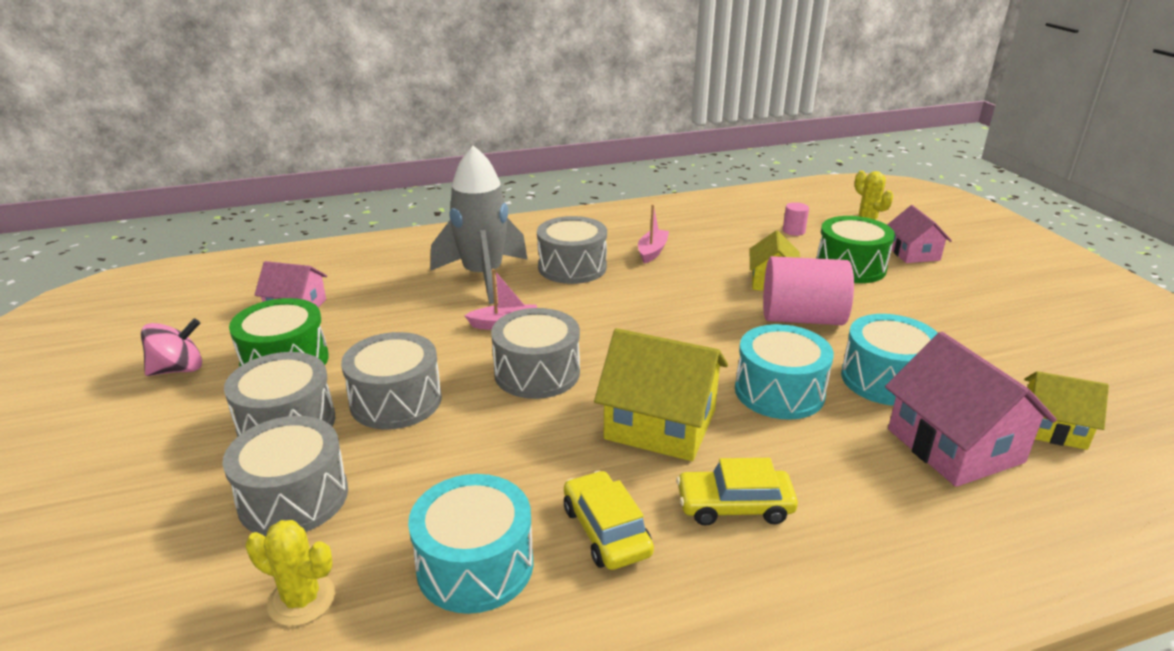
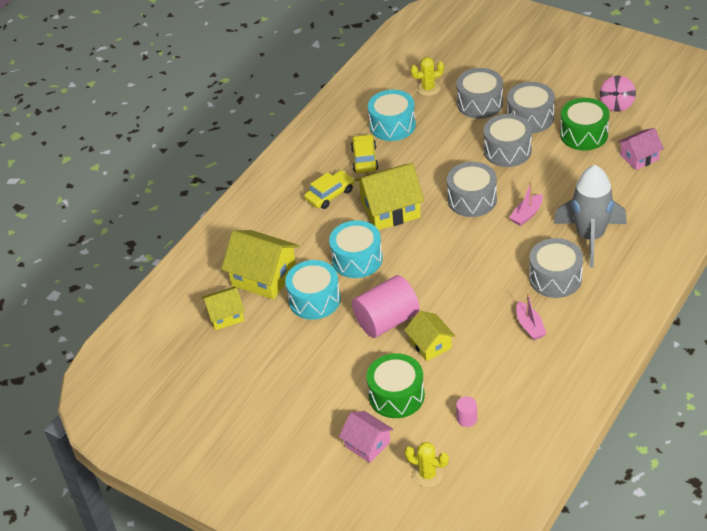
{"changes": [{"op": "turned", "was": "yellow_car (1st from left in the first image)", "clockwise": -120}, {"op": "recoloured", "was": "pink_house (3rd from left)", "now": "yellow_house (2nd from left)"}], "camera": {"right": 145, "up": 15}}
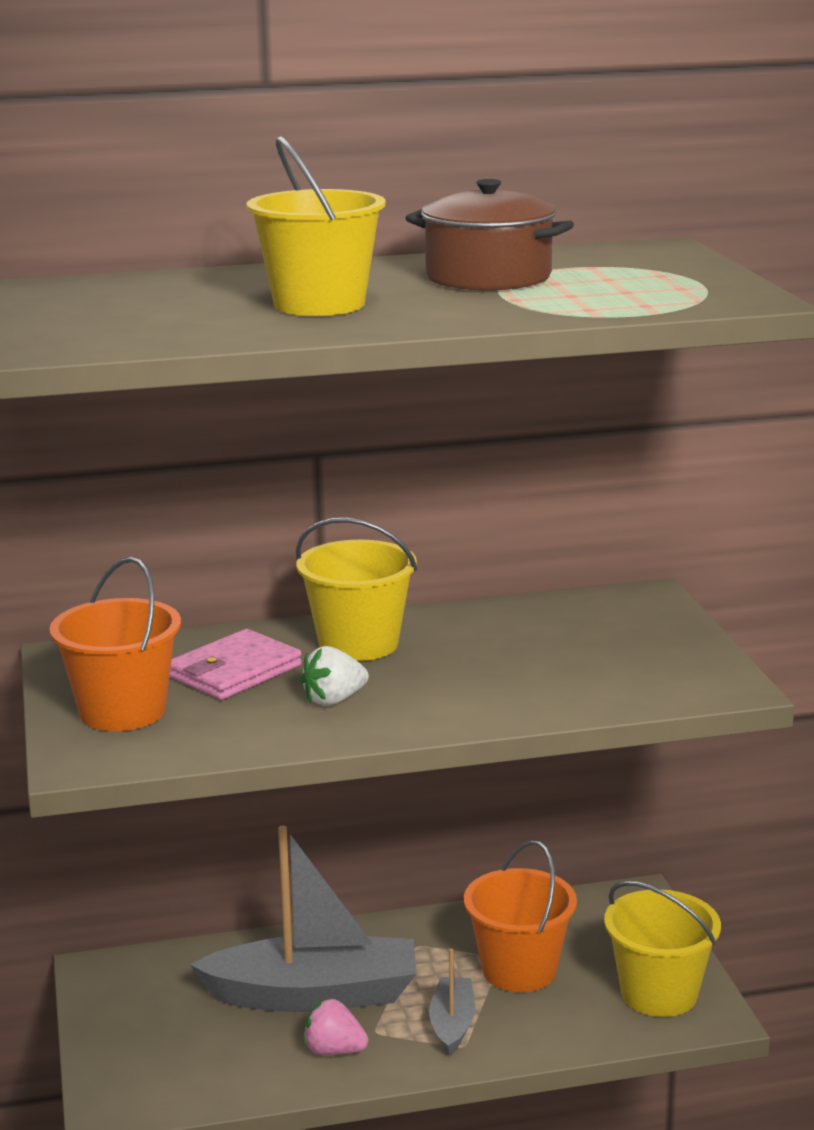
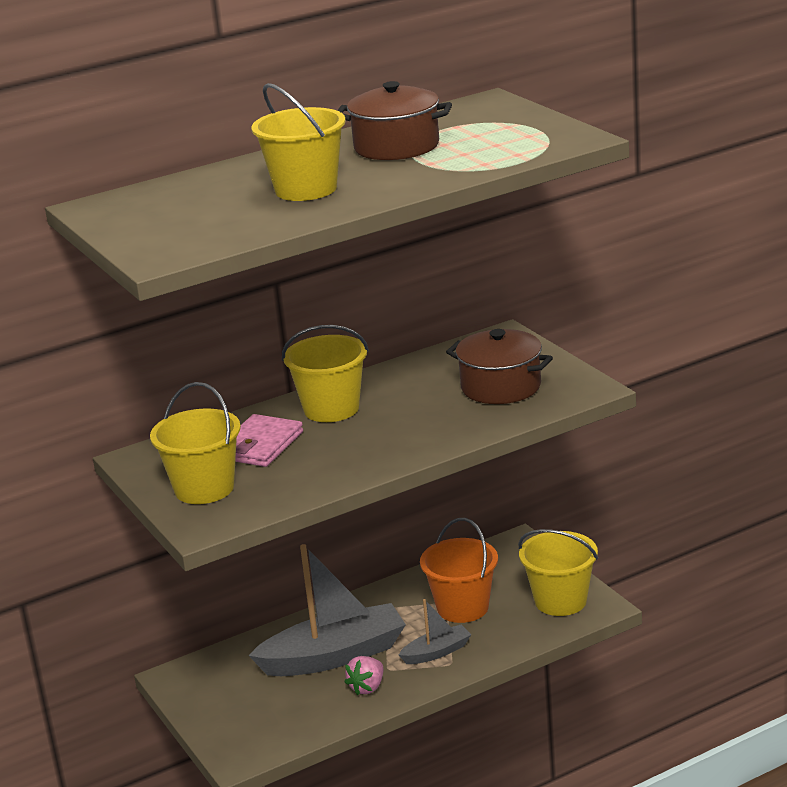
{"changes": [{"op": "recoloured", "was": "orange_bucket (1st from left)", "now": "yellow_bucket (1st from left)"}, {"op": "removed", "was": "white_strawberry"}, {"op": "turned", "was": "pink_strawberry", "clockwise": -60}, {"op": "turned", "was": "grey_boat (2nd from left)", "clockwise": 75}, {"op": "added", "now": "brown_pot (2nd from left)"}], "camera": {"right": -15, "up": 5}}
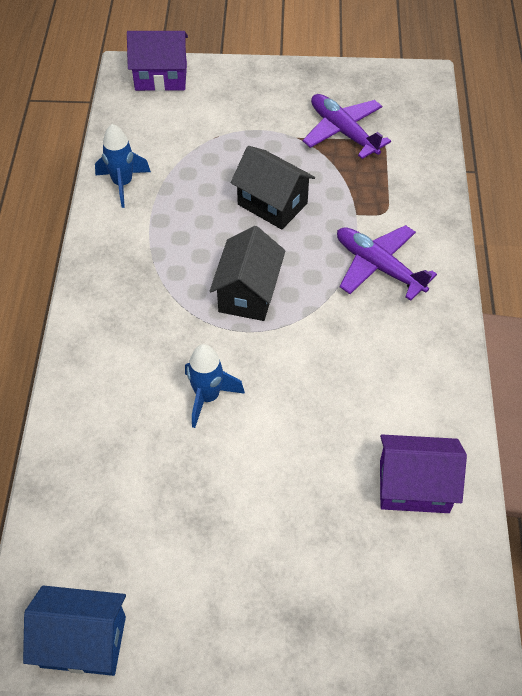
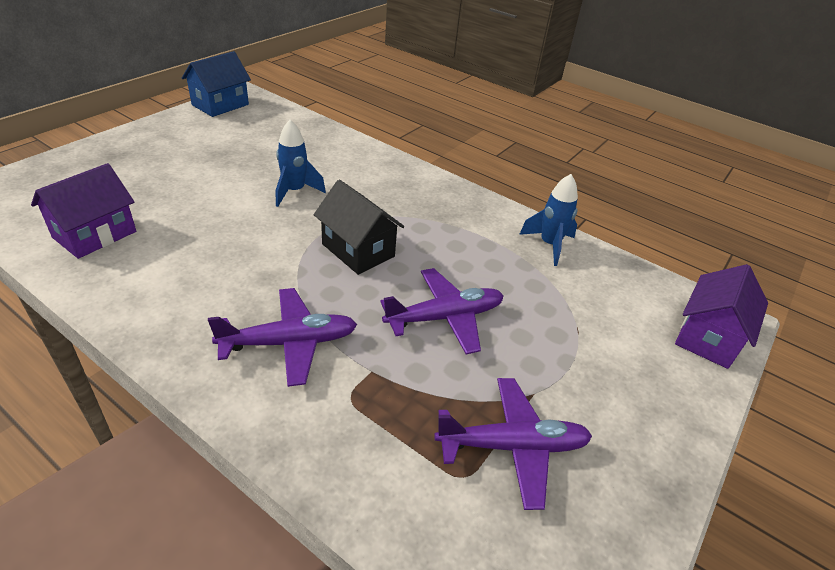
{"changes": [{"op": "replaced", "was": "black_house (2nd from left)", "now": "purple_plane (2nd from left)"}], "camera": {"right": 120, "up": -15}}
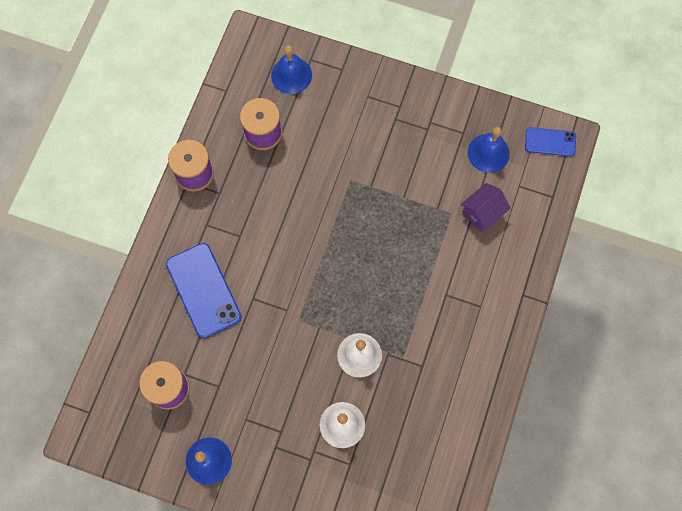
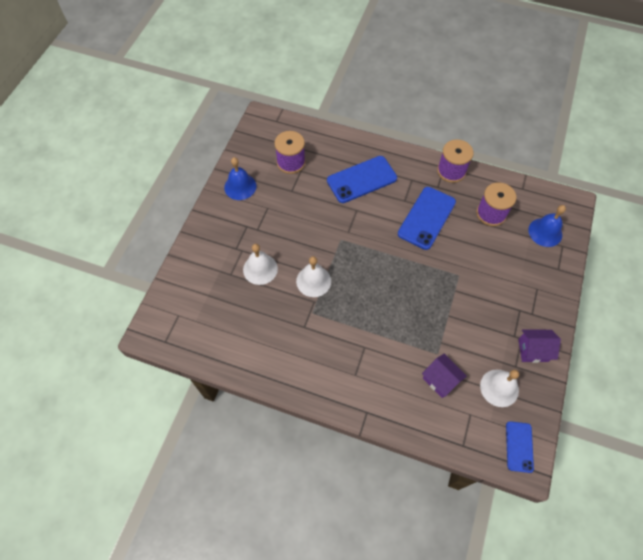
{"changes": [{"op": "recoloured", "was": "blue_bell (3rd from left)", "now": "white_bell (3rd from left)"}, {"op": "added", "now": "blue_phone (2nd from left)"}, {"op": "added", "now": "purple_house (2nd from left)"}], "camera": {"right": 90, "up": -10}}
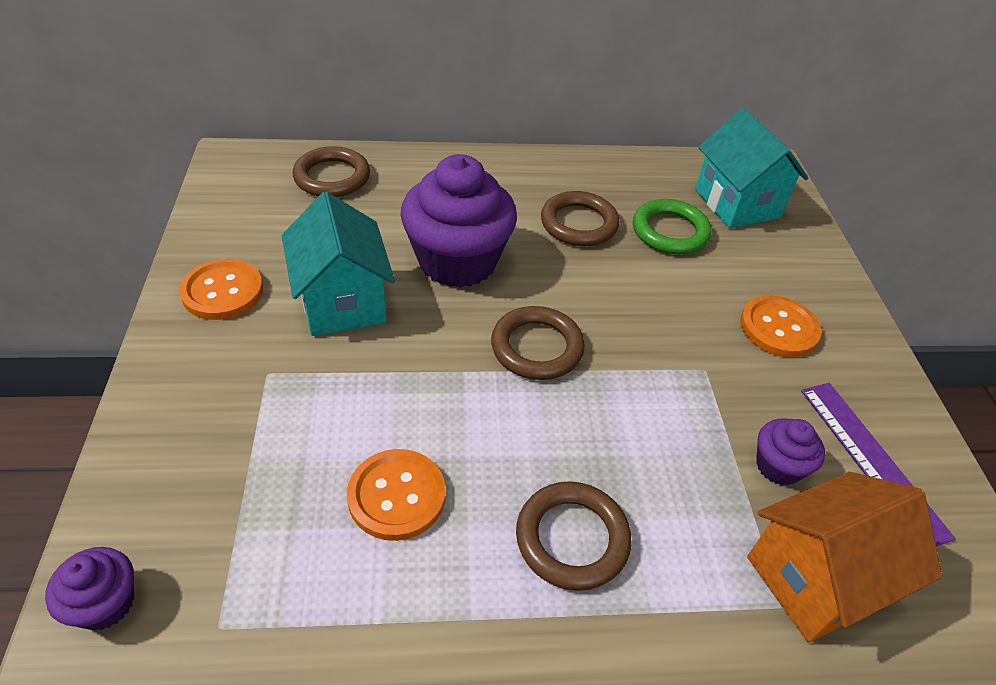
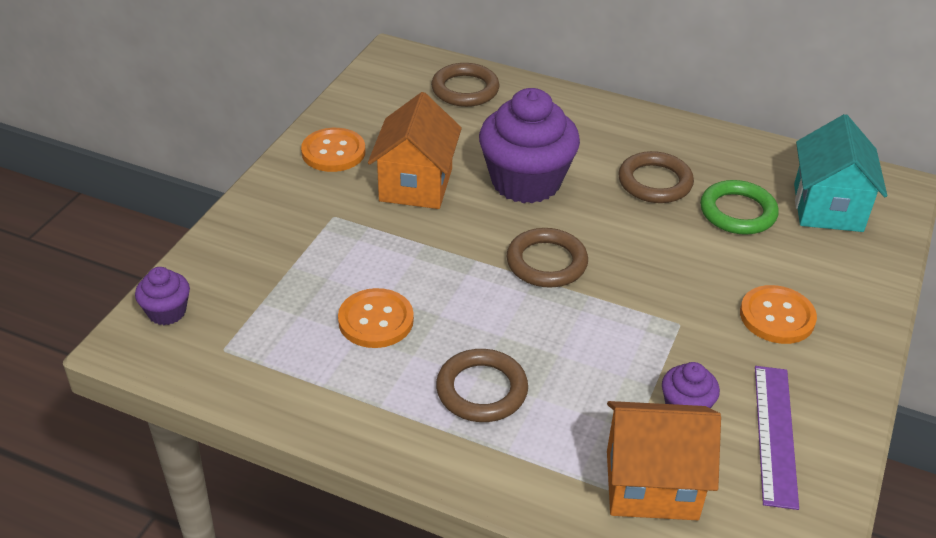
{"changes": [{"op": "recoloured", "was": "turquoise_house (1st from left)", "now": "orange_house (1st from left)"}], "camera": {"right": 30, "up": -5}}
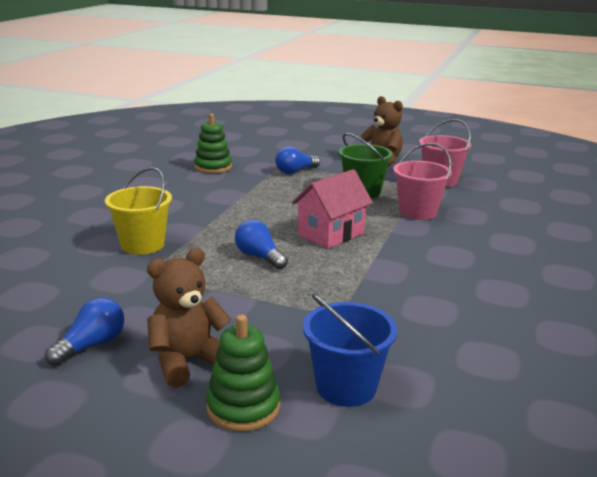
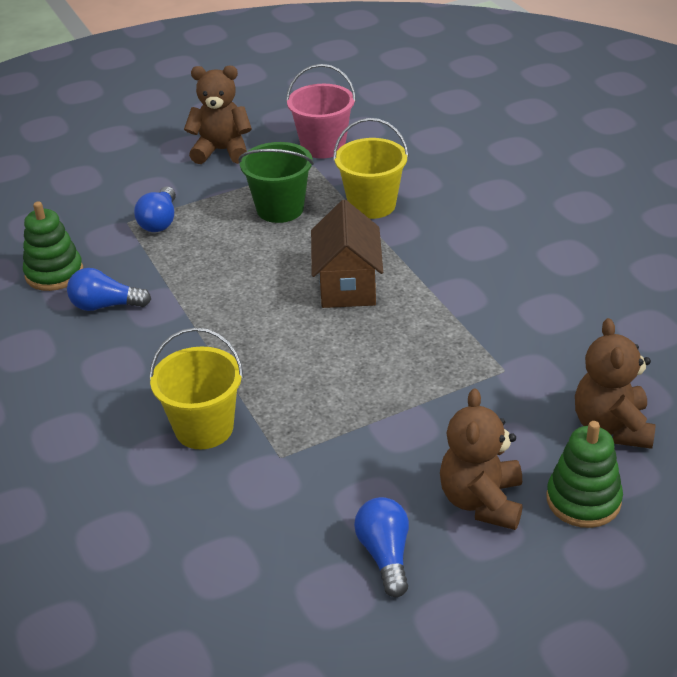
{"changes": [{"op": "moved", "was": "blue_light_bulb (2nd from left in the first image)", "now": "blue_light_bulb (1st from left)"}, {"op": "recoloured", "was": "pink_house", "now": "brown_house"}, {"op": "replaced", "was": "blue_bucket", "now": "brown_teddy_bear (3rd from left)"}, {"op": "recoloured", "was": "pink_bucket (1st from left)", "now": "yellow_bucket (2nd from left)"}], "camera": {"right": -45, "up": 15}}
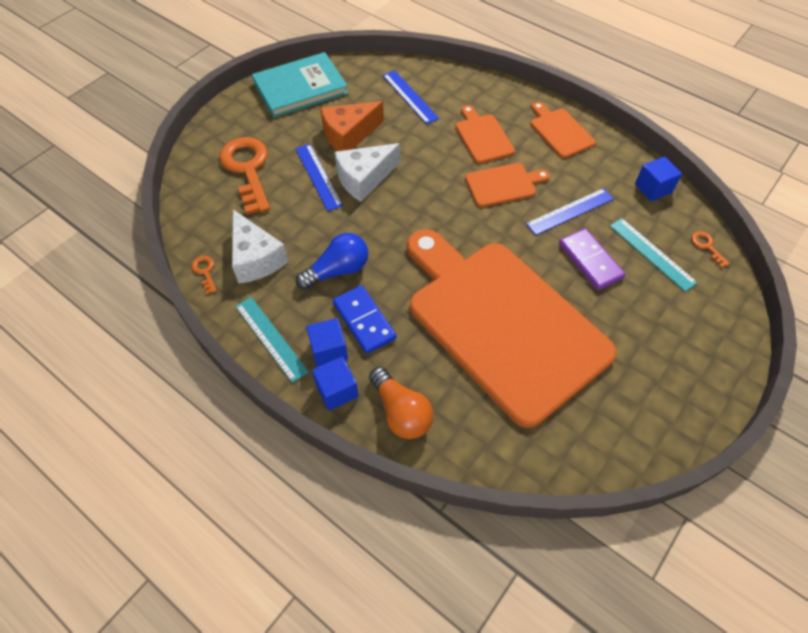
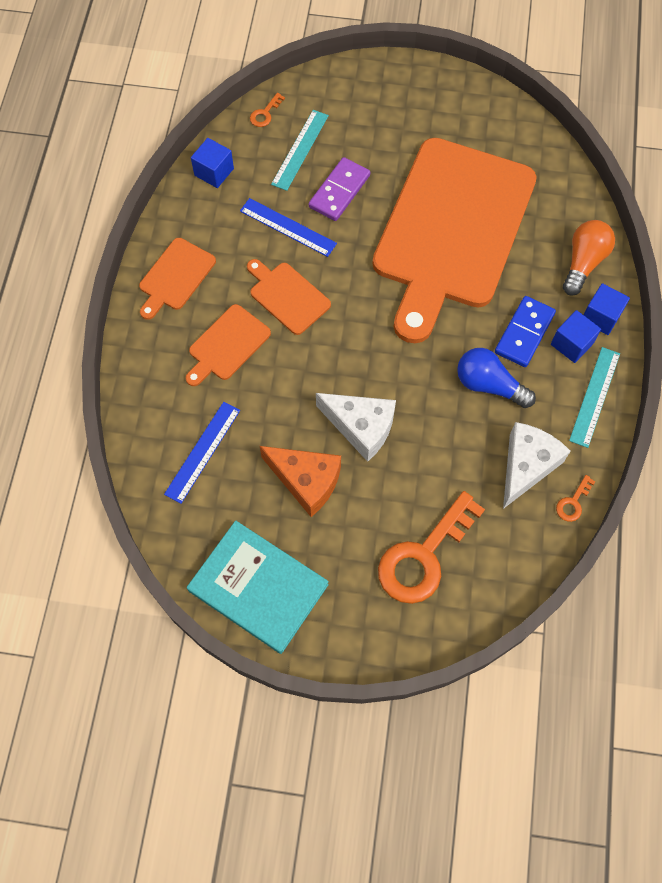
{"changes": [{"op": "removed", "was": "blue_ruler (1st from left)"}], "camera": {"right": -120, "up": 10}}
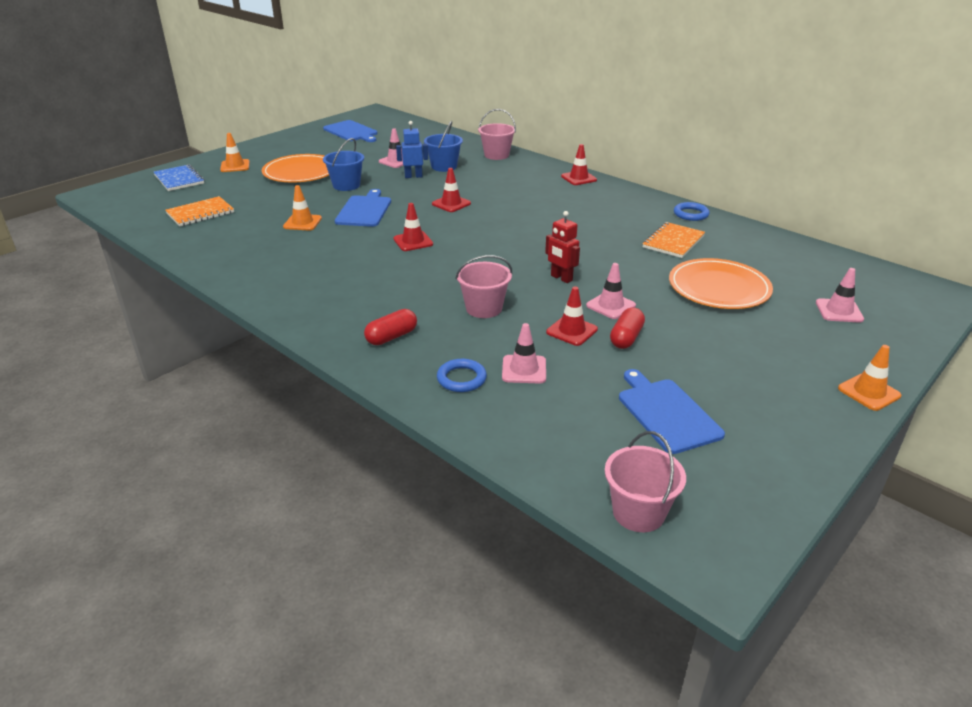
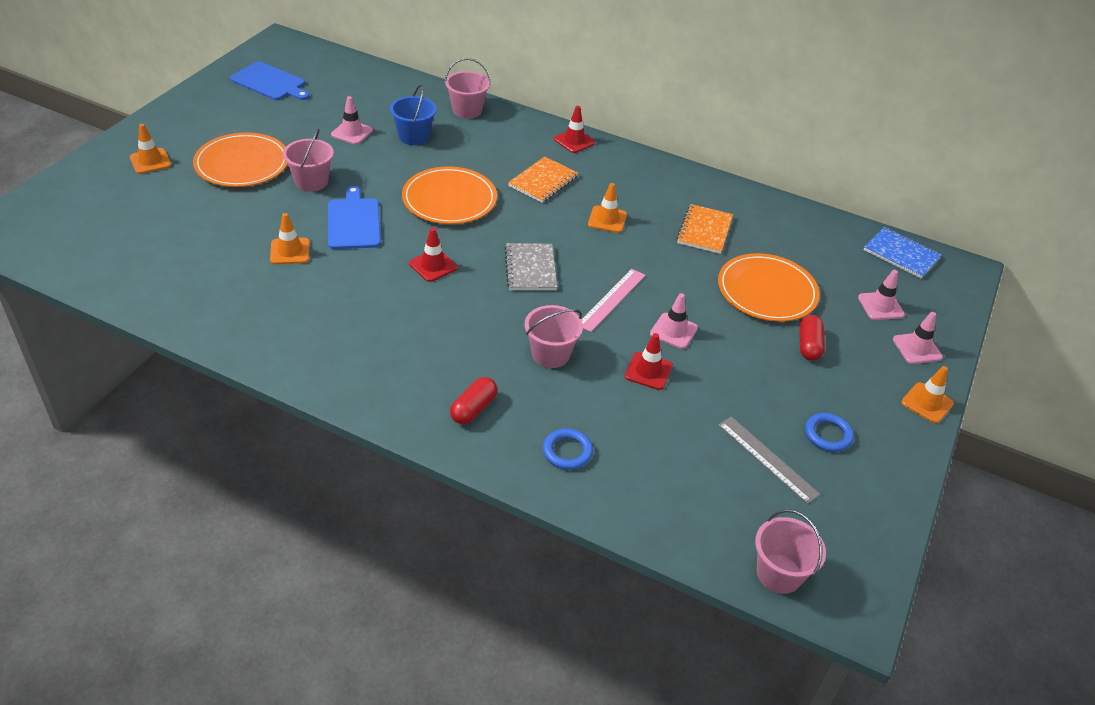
{"changes": [{"op": "moved", "was": "blue_notebook"}, {"op": "moved", "was": "orange_notebook (1st from left)"}, {"op": "recoloured", "was": "blue_bucket (1st from left)", "now": "pink_bucket (1st from left)"}, {"op": "removed", "was": "blue_robot"}, {"op": "replaced", "was": "red_traffic_cone (2nd from left)", "now": "orange_plate (2nd from left)"}, {"op": "moved", "was": "pink_traffic_cone (2nd from left in the first image)", "now": "pink_traffic_cone (4th from left)"}, {"op": "replaced", "was": "red_robot", "now": "pink_ruler"}, {"op": "moved", "was": "red_capsule (2nd from left)"}, {"op": "replaced", "was": "blue_cutting_board (3rd from left)", "now": "grey_ruler"}, {"op": "moved", "was": "blue_ring (2nd from left)"}, {"op": "added", "now": "grey_notebook"}, {"op": "added", "now": "orange_traffic_cone (3rd from left)"}], "camera": {"right": -20, "up": 10}}
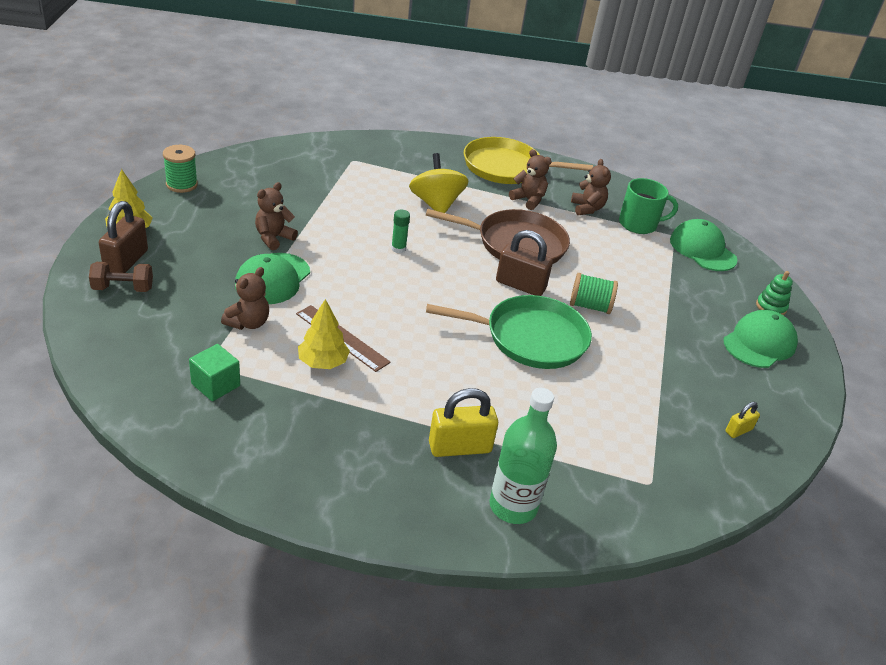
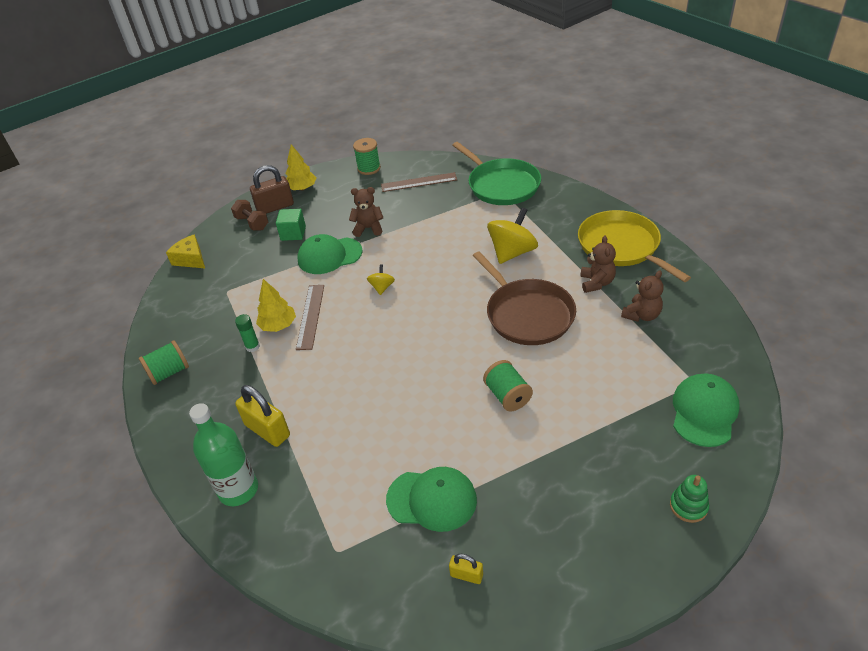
{"changes": [{"op": "moved", "was": "green_cube"}, {"op": "removed", "was": "brown_teddy_bear (1st from left)"}, {"op": "moved", "was": "green_glue_stick"}, {"op": "moved", "was": "green_pan"}, {"op": "removed", "was": "brown_padlock (2nd from left)"}, {"op": "removed", "was": "green_mug"}, {"op": "moved", "was": "green_cap (3rd from left in the first image)", "now": "green_cap (2nd from left)"}, {"op": "added", "now": "green_spool (1st from left)"}, {"op": "added", "now": "yellow_cheese"}, {"op": "added", "now": "yellow_spinning_top (1st from left)"}, {"op": "added", "now": "brown_ruler (2nd from left)"}], "camera": {"right": 60, "up": 5}}
